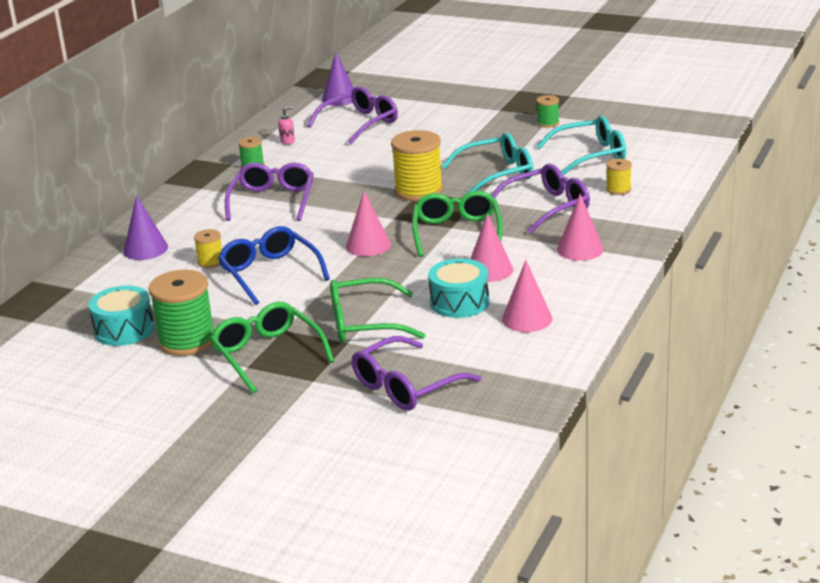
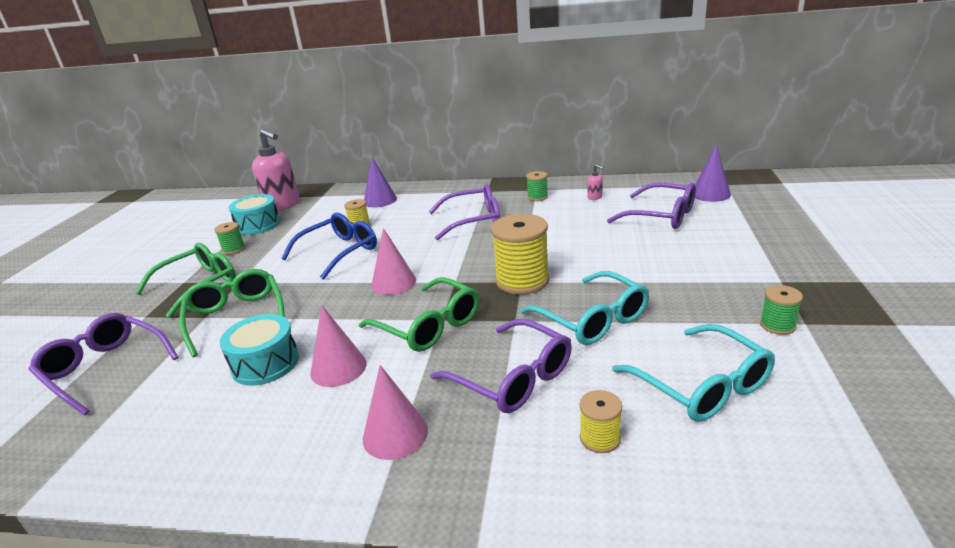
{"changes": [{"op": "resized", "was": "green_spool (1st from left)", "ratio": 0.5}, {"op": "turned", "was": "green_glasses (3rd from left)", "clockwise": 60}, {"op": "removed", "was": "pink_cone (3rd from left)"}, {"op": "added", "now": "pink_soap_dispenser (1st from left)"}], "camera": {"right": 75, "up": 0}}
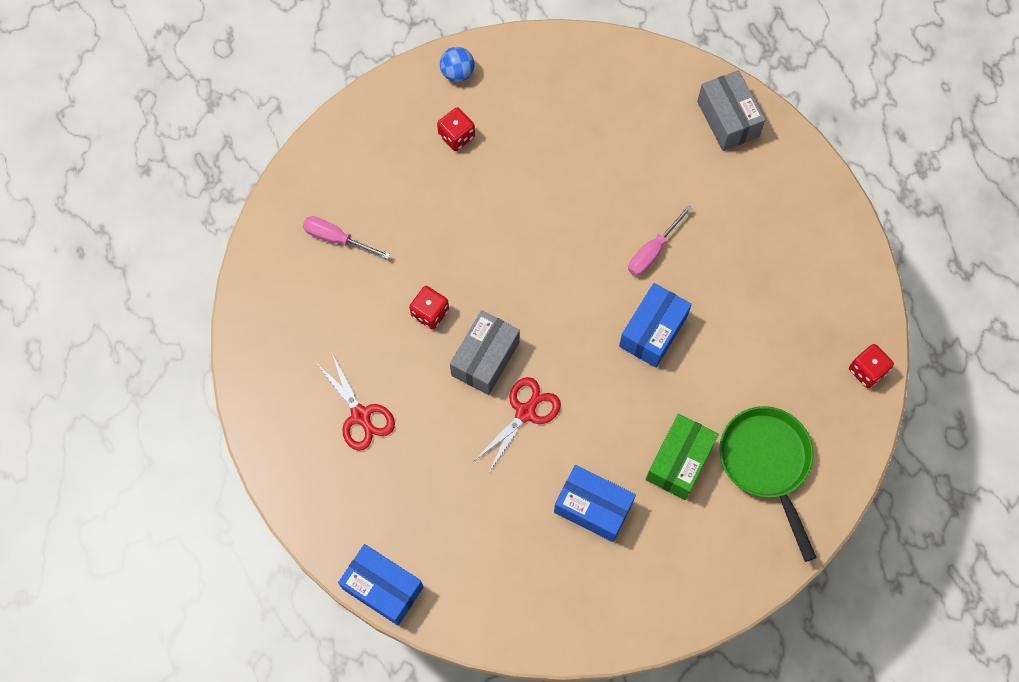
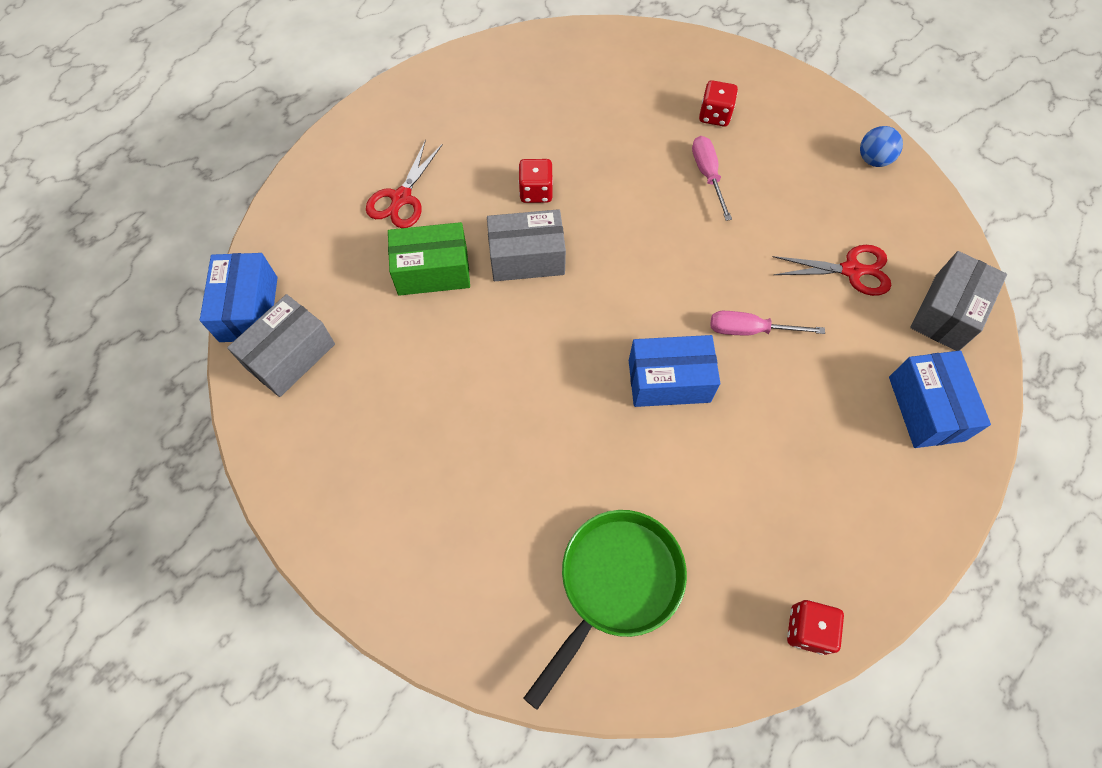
{"changes": [{"op": "moved", "was": "pink_screwdriver (1st from left)"}, {"op": "moved", "was": "blue_ball"}, {"op": "moved", "was": "red_scissors (2nd from left)"}, {"op": "moved", "was": "blue_box (2nd from left in the first image)", "now": "blue_box (3rd from left)"}, {"op": "moved", "was": "green_box"}, {"op": "added", "now": "grey_box (1st from left)"}], "camera": {"right": 55, "up": -5}}
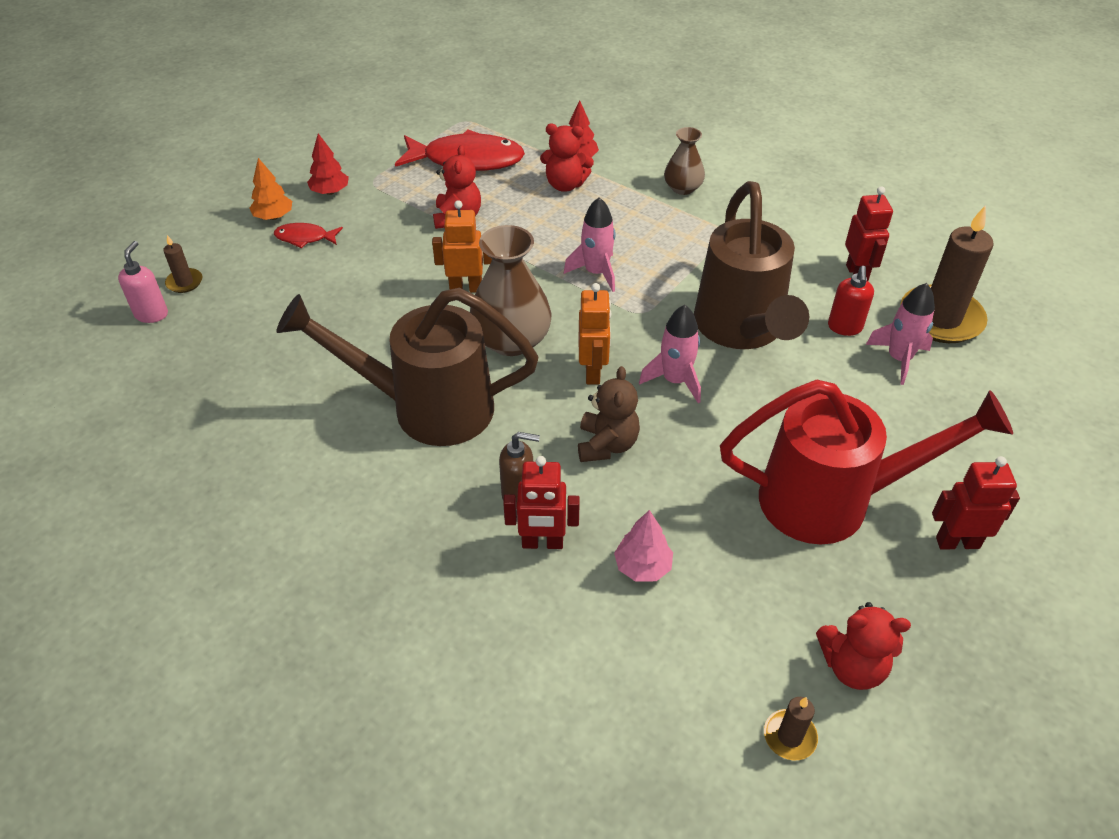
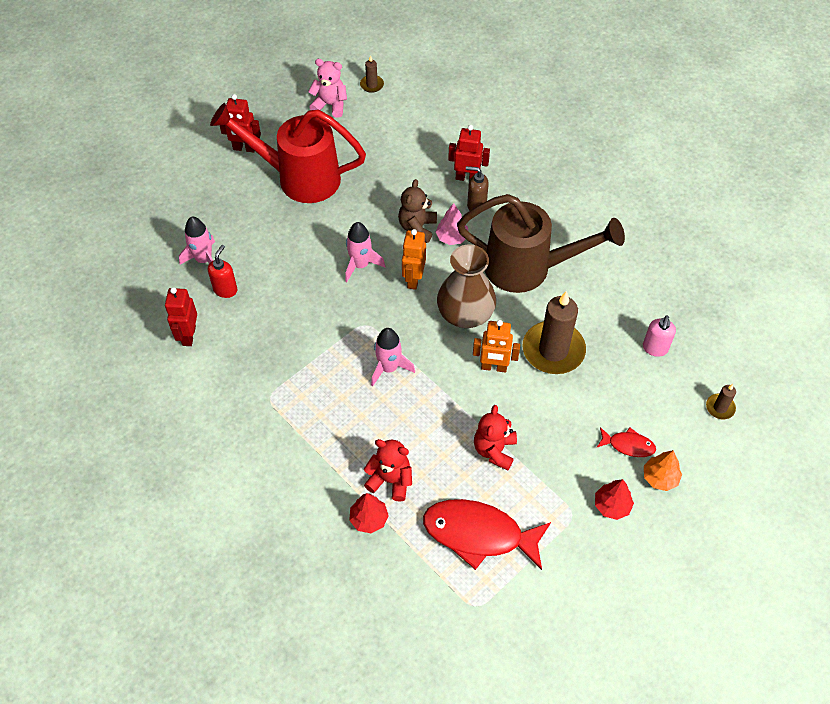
{"changes": [{"op": "moved", "was": "pink_soap_dispenser"}, {"op": "moved", "was": "pink_tree"}, {"op": "removed", "was": "brown_vase (2nd from left)"}, {"op": "removed", "was": "brown_watering_can (2nd from left)"}, {"op": "recoloured", "was": "red_teddy_bear (3rd from left)", "now": "pink_teddy_bear"}, {"op": "moved", "was": "brown_candle (3rd from left in the first image)", "now": "brown_candle (2nd from left)"}], "camera": {"right": -170, "up": 10}}
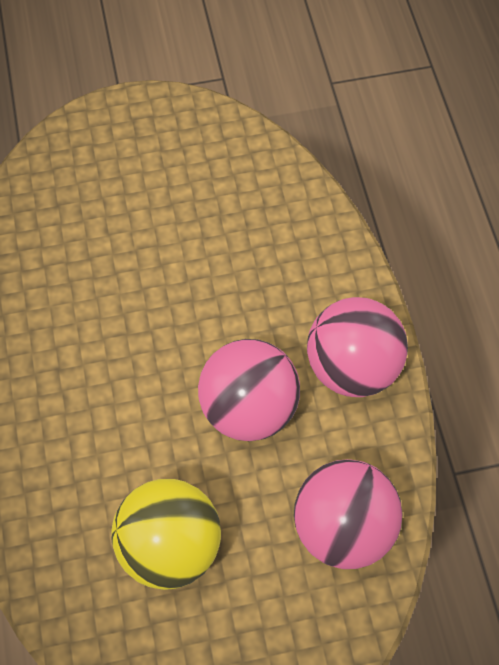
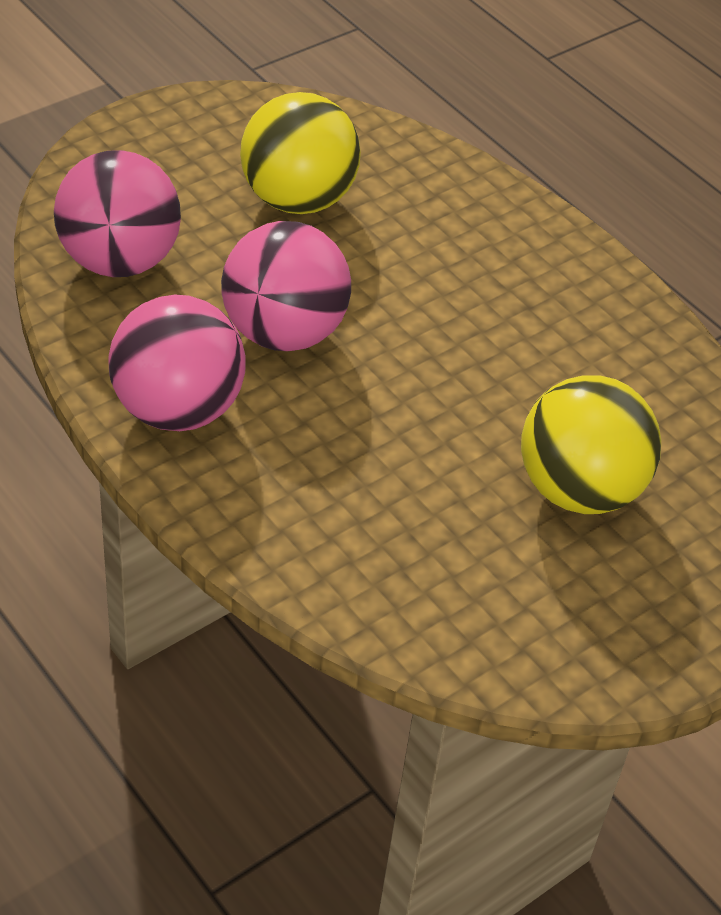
{"changes": [{"op": "added", "now": "yellow_ball (2nd from left)"}], "camera": {"right": 150, "up": -15}}
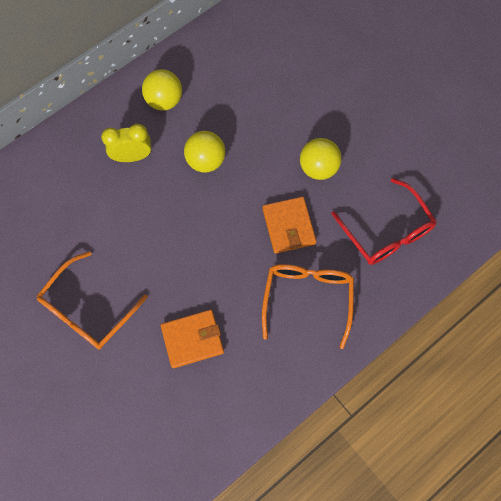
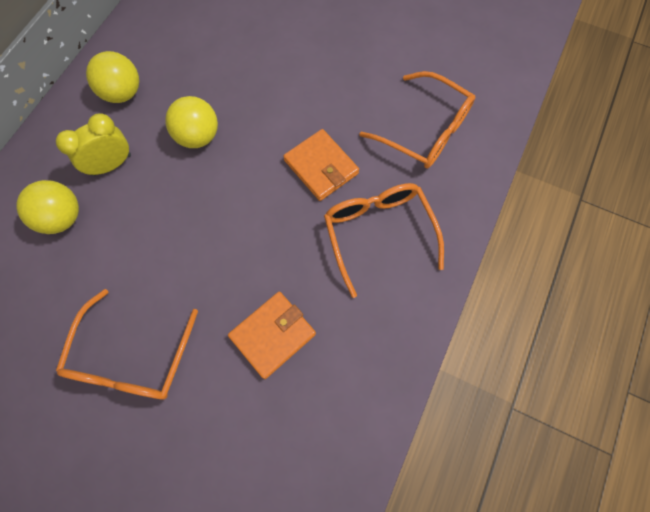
{"changes": [{"op": "moved", "was": "yellow_ball (3rd from left in the first image)", "now": "yellow_ball (1st from left)"}, {"op": "recoloured", "was": "red_glasses", "now": "orange_glasses (3rd from left)"}], "camera": {"right": -25, "up": 0}}
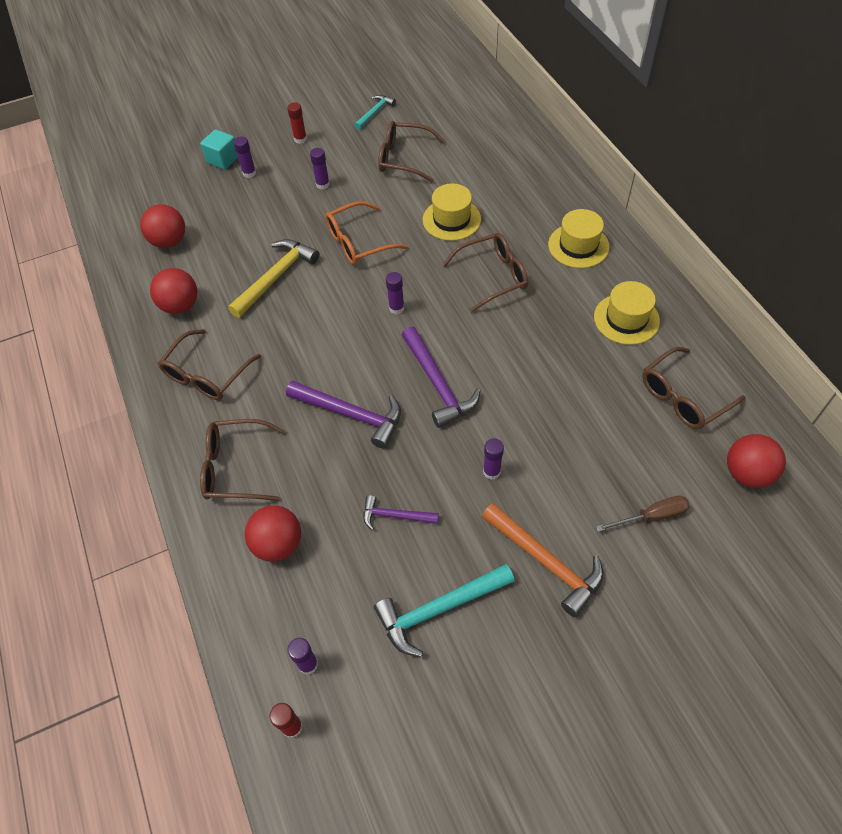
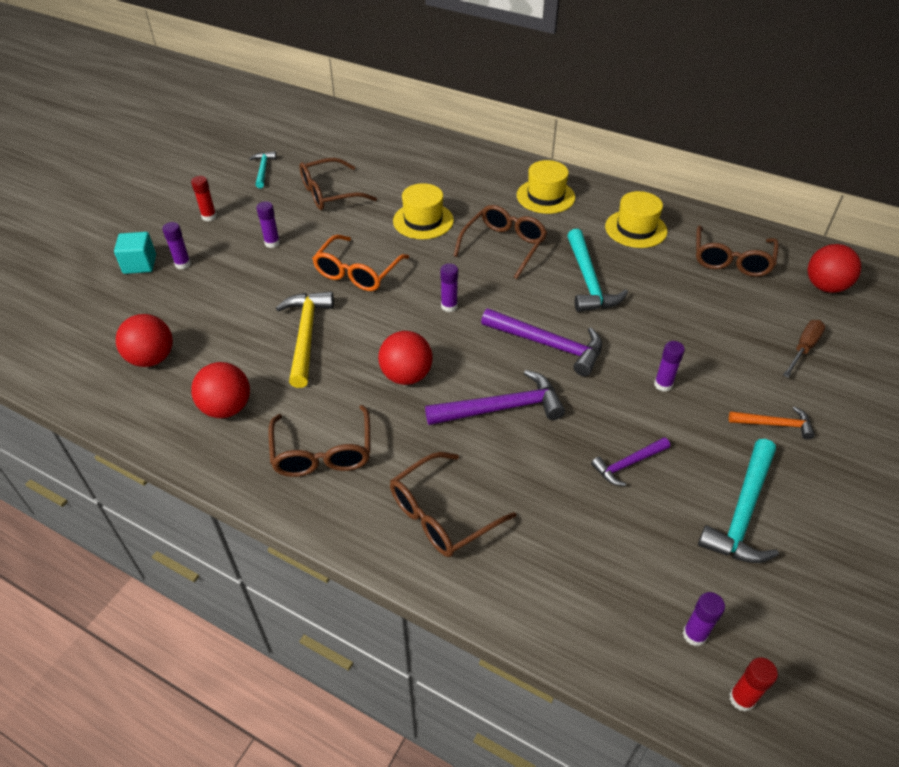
{"changes": [{"op": "moved", "was": "red_ball (3rd from left)"}, {"op": "resized", "was": "orange_hammer", "ratio": 0.58}, {"op": "added", "now": "turquoise_hammer (2nd from left)"}], "camera": {"right": -40, "up": -10}}
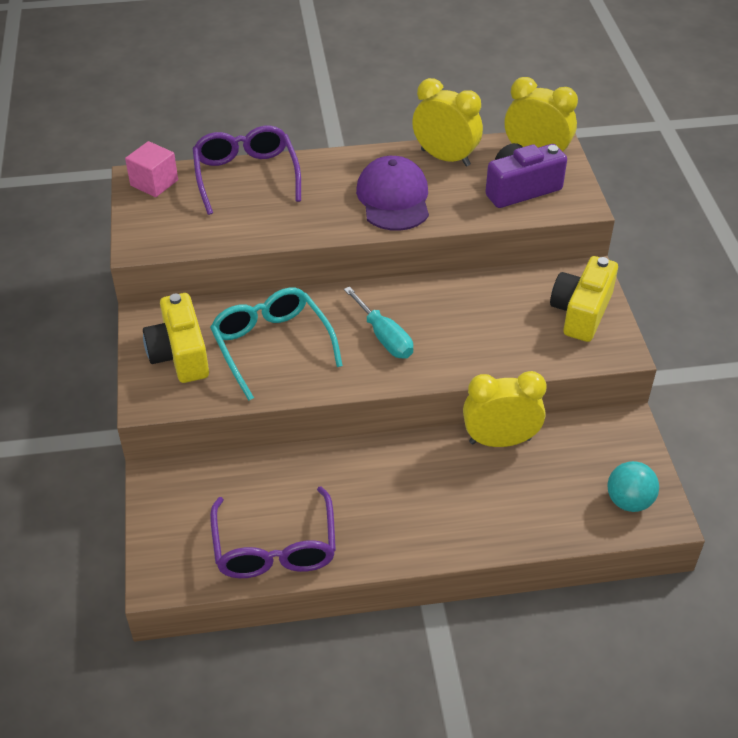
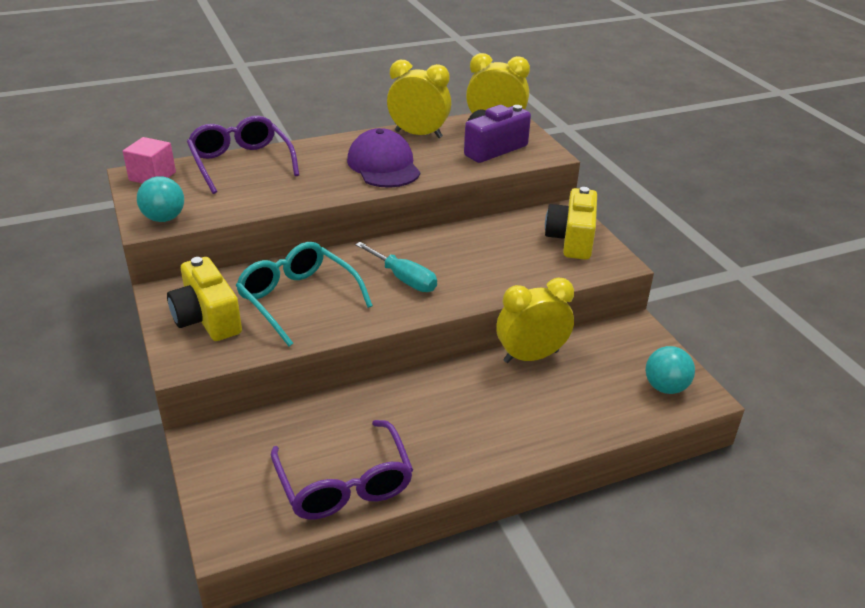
{"changes": [{"op": "added", "now": "turquoise_ball (1st from left)"}], "camera": {"right": -15, "up": -10}}
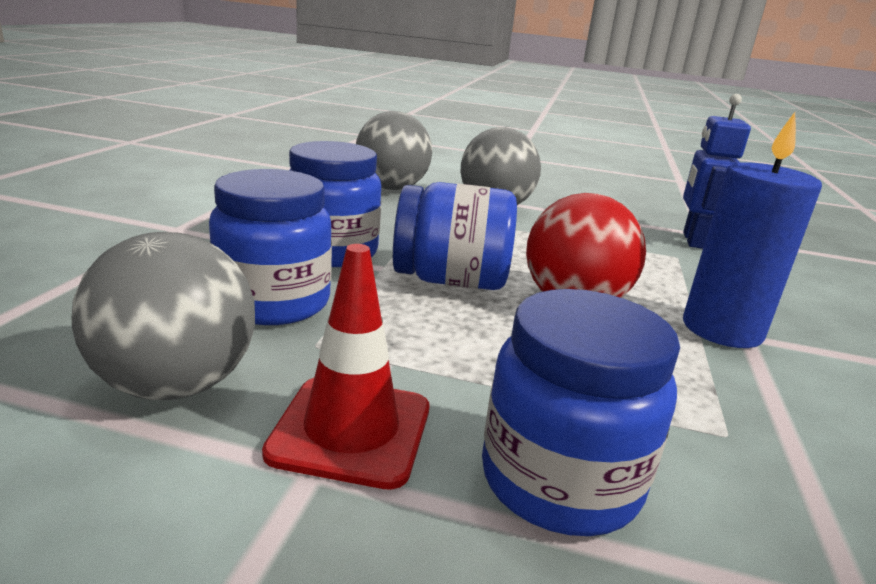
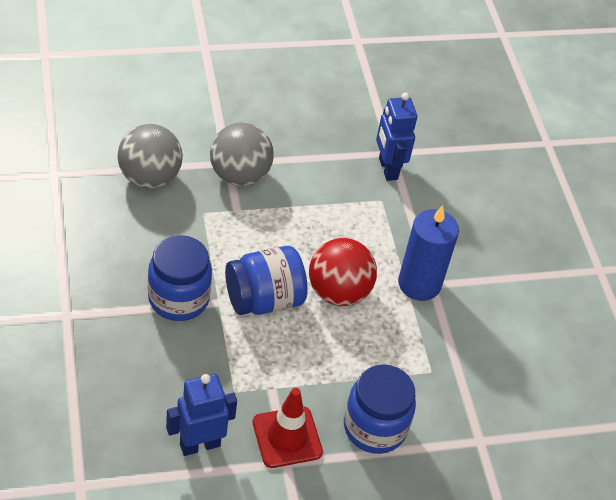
{"changes": [{"op": "replaced", "was": "grey_ball (1st from left)", "now": "blue_robot (1st from left)"}, {"op": "removed", "was": "blue_jar (1st from left)"}], "camera": {"right": -30, "up": 25}}
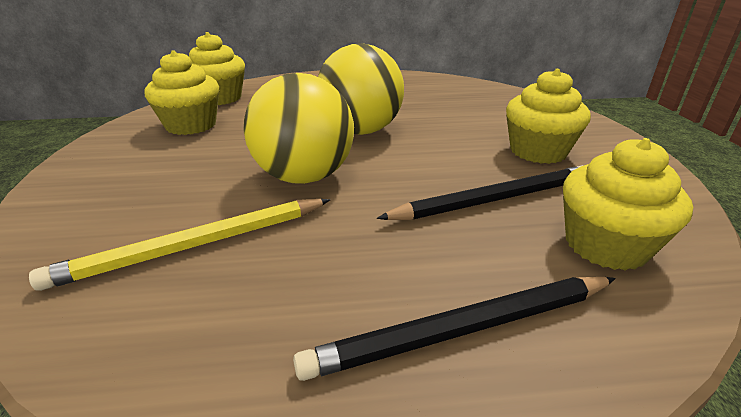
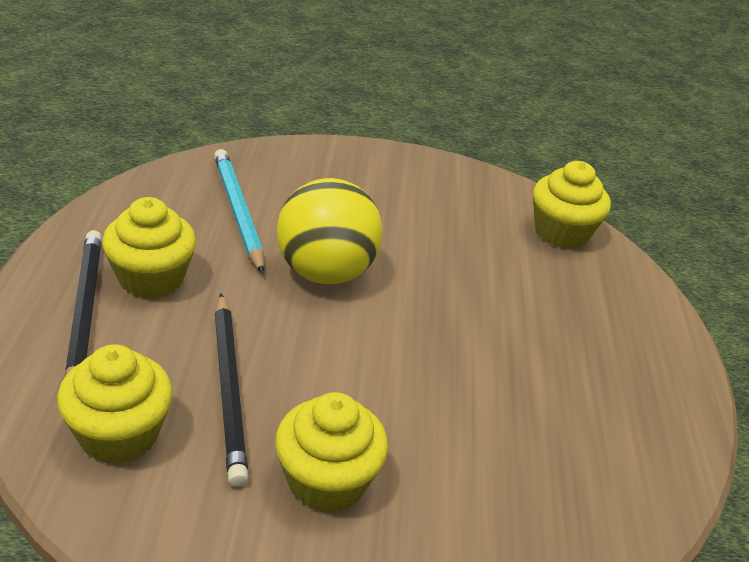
{"changes": [{"op": "recoloured", "was": "yellow_pencil", "now": "turquoise_pencil"}, {"op": "moved", "was": "yellow_cupcake (1st from left in the first image)", "now": "yellow_cupcake (2nd from left)"}, {"op": "removed", "was": "yellow_ball (2nd from left)"}], "camera": {"right": 95, "up": 5}}
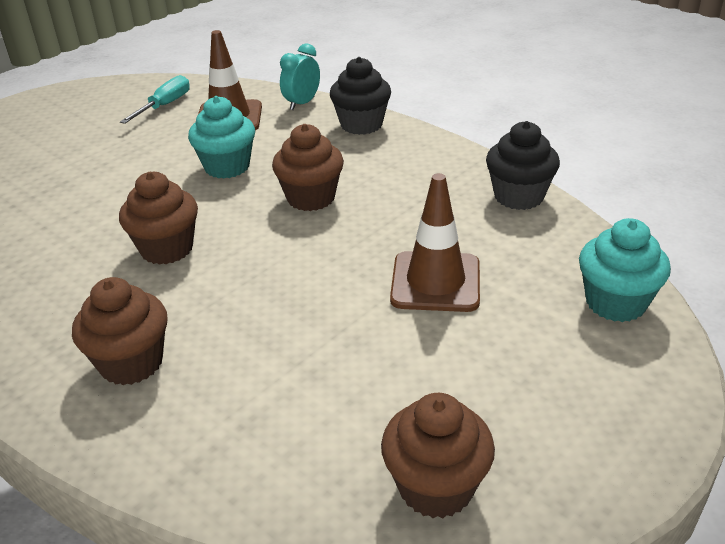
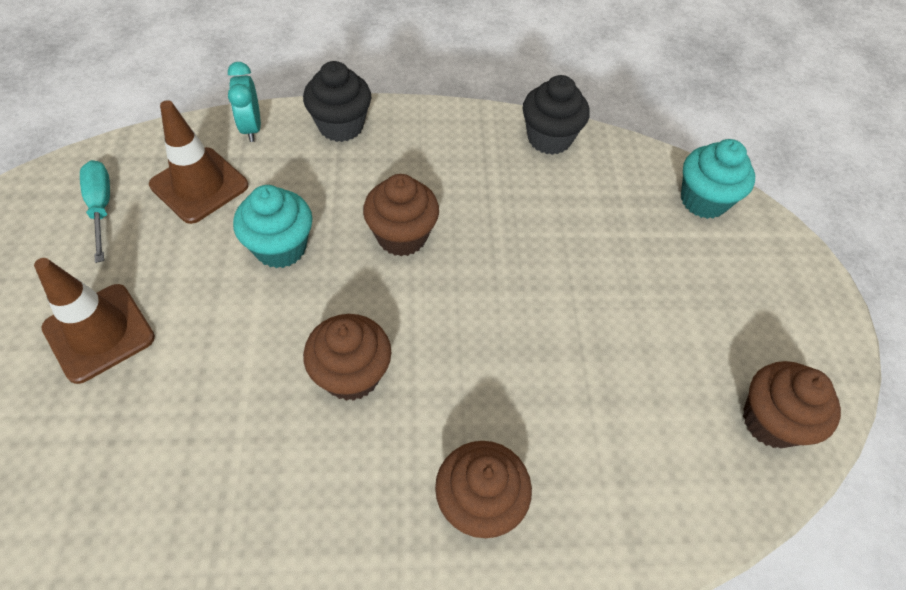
{"changes": [{"op": "moved", "was": "brown_traffic_cone (2nd from left in the first image)", "now": "brown_traffic_cone (1st from left)"}], "camera": {"right": -50, "up": 20}}
